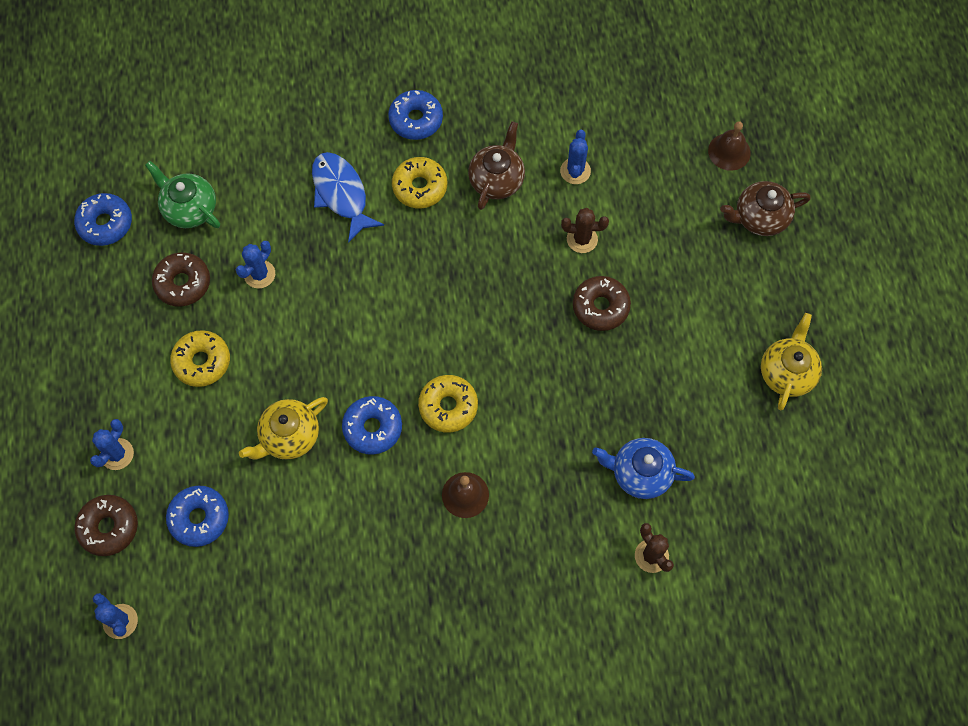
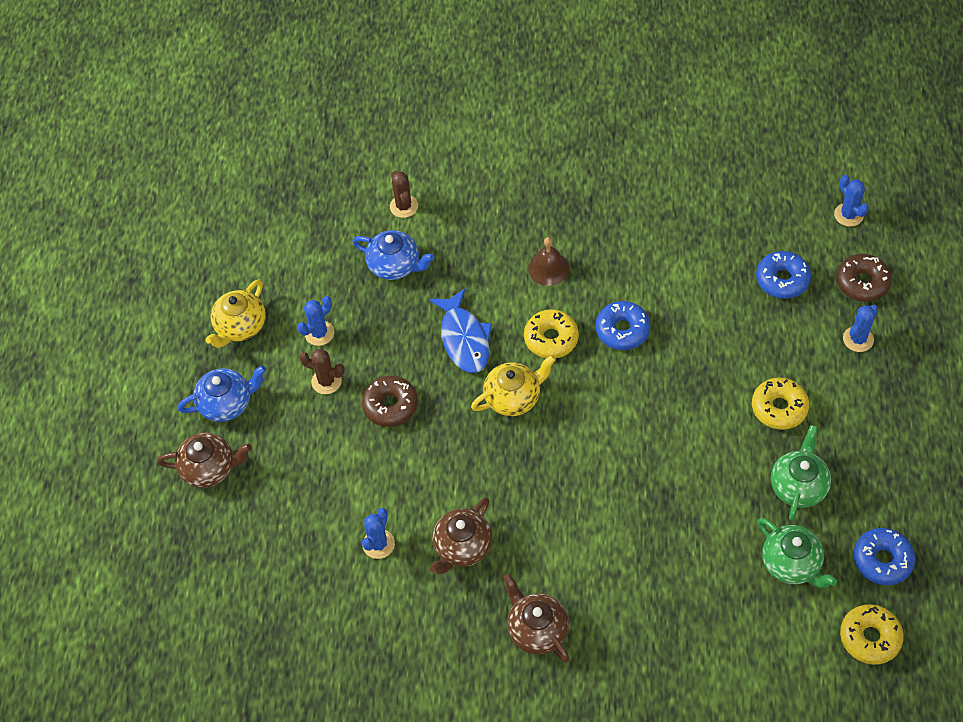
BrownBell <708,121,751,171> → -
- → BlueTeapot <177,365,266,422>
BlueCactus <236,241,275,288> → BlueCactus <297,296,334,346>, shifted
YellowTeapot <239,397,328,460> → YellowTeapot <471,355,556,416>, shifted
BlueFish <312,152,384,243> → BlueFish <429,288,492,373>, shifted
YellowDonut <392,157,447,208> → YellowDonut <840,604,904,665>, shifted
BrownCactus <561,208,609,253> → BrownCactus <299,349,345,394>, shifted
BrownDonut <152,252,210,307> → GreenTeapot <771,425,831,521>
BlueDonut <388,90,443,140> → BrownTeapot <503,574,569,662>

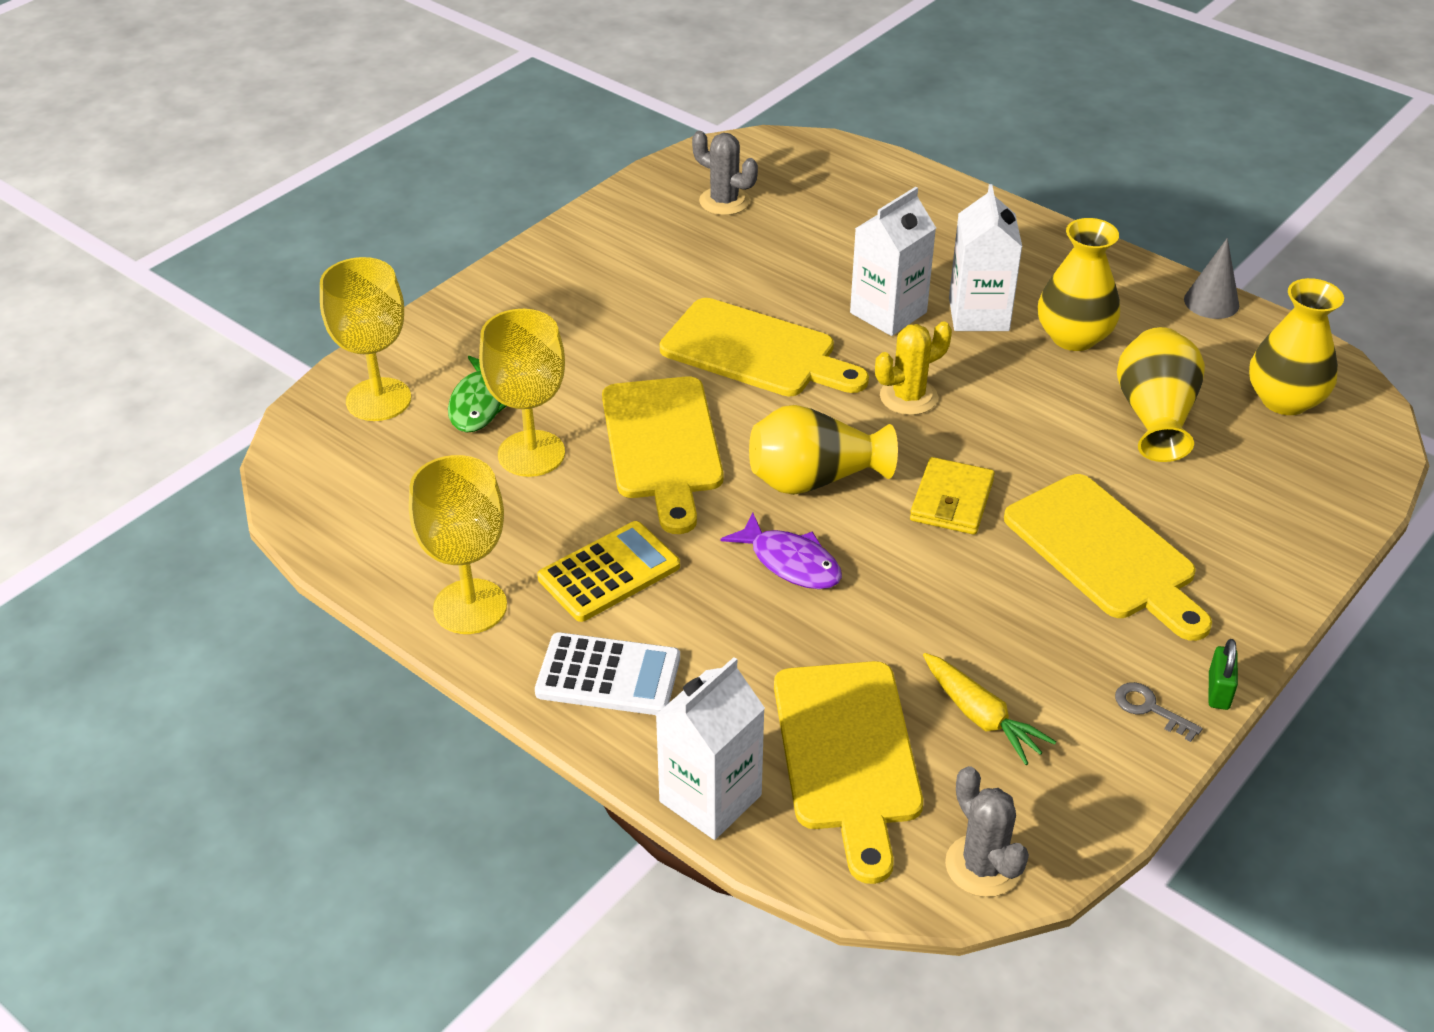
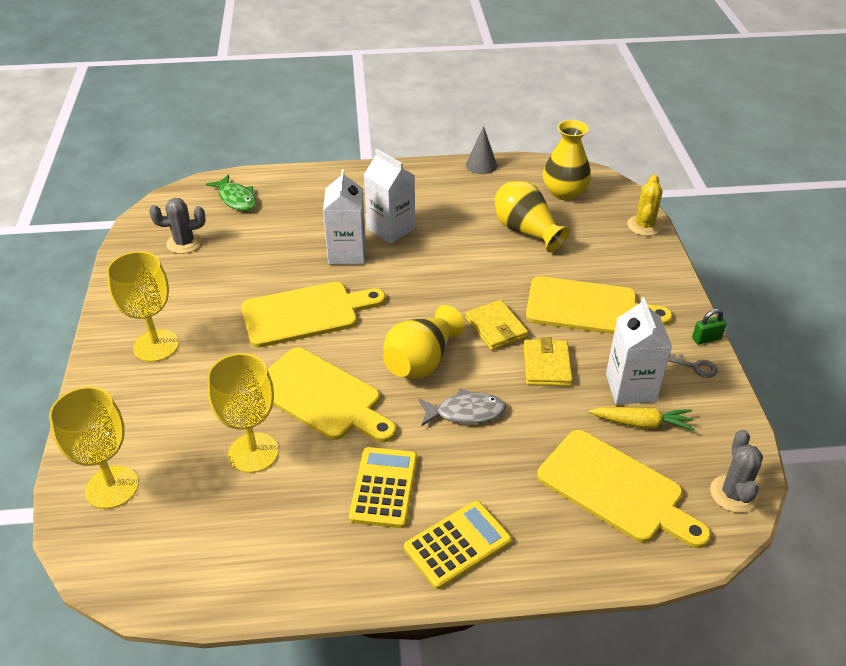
YellowVase <1038,218,1120,351> → -
- → YellowWallet <524,337,573,386>
YellowGoblet <409,455,507,634> → YellowGoblet <106,251,179,362>, shifted
GreenFish <448,356,506,433> → GreenFish <206,175,256,211>, shifted
WhiteCarton <656,657,765,840> → WhiteCarton <606,297,672,404>, shifted
YellowCactus <875,322,952,415> → YellowCactus <627,174,663,236>, shifted
WhiteCalculator <535,632,680,715> → YellowCalculator <404,500,512,589>
PurpleFish <720,512,842,589> → GreyFish <418,388,506,427>
GreyCactus <945,766,1029,897> → GreyCactus <710,430,763,513>, 75 degrees clockwise
GreyKey <1115,682,1202,742> → GreyKey <668,352,718,378>, 150 degrees counterclockwise
GreenPadlock <1209,639,1238,710> → GreenPadlock <692,309,726,345>, 75 degrees counterclockwise

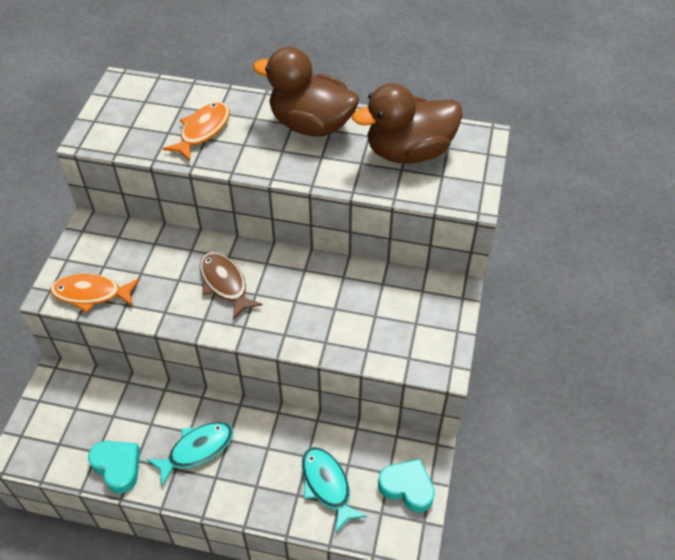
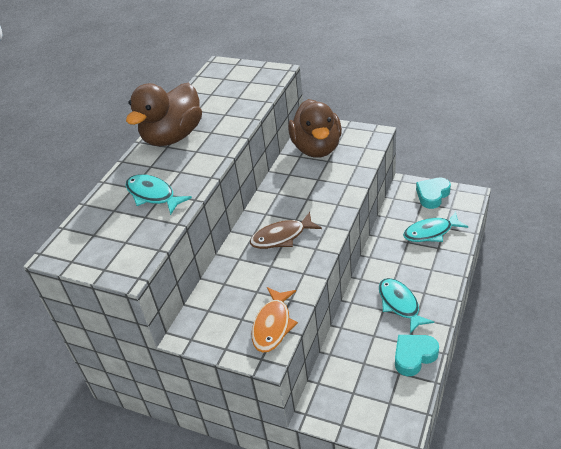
BrownDuck <352,83,462,164> → BrownDuck <288,99,342,158>, shifted
OrangeFish <163,102,230,161> → TurquoiseFish <125,174,192,215>

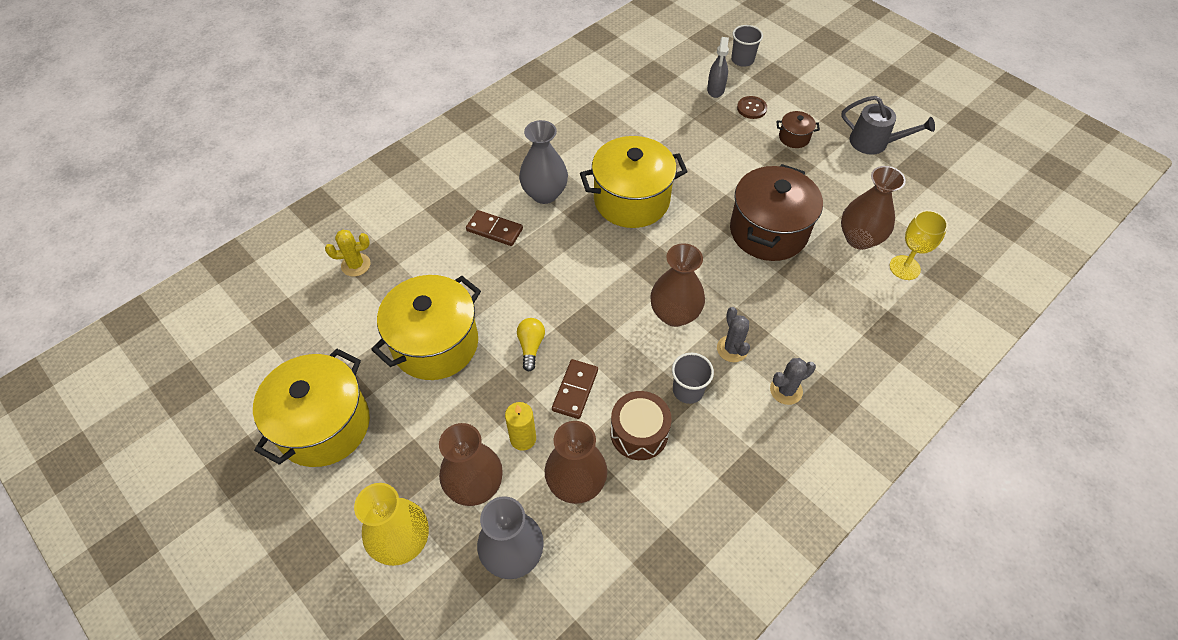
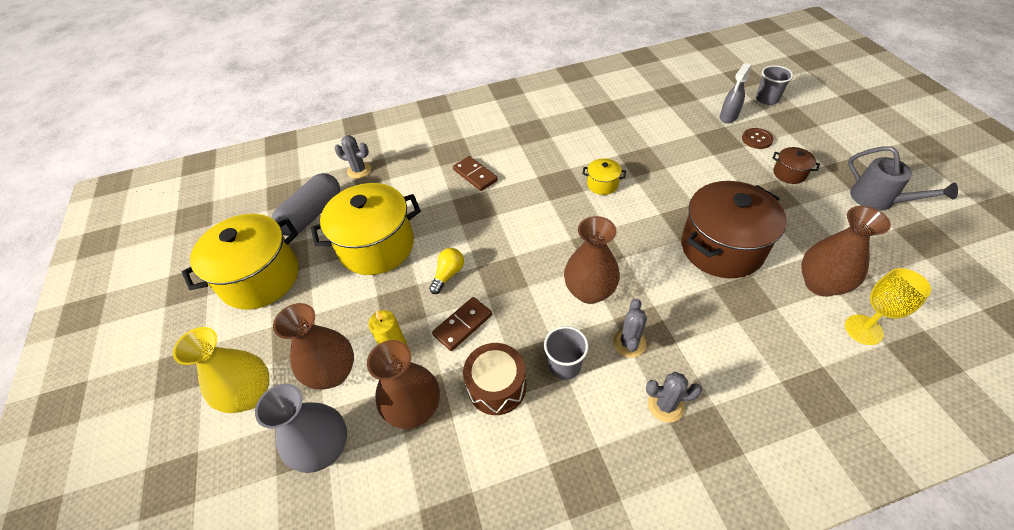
GreyVase <519,120,568,204> → -
- → GreyCapsule <272,173,340,236>
YellowCactus <325,230,371,277> → GreyCactus <334,135,371,179>
YellowPot <580,136,688,228> → YellowPot <582,158,626,195>, x0.44

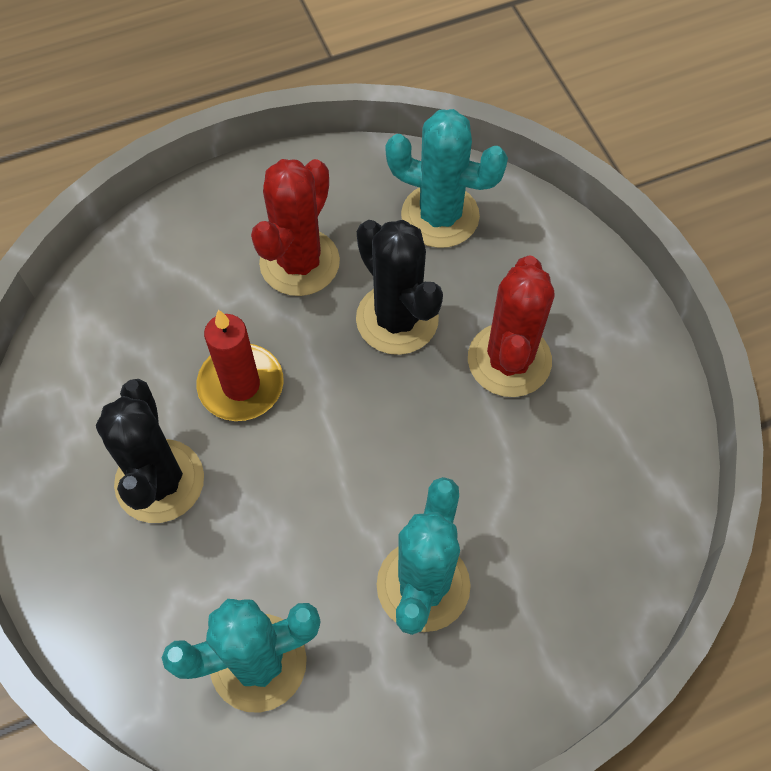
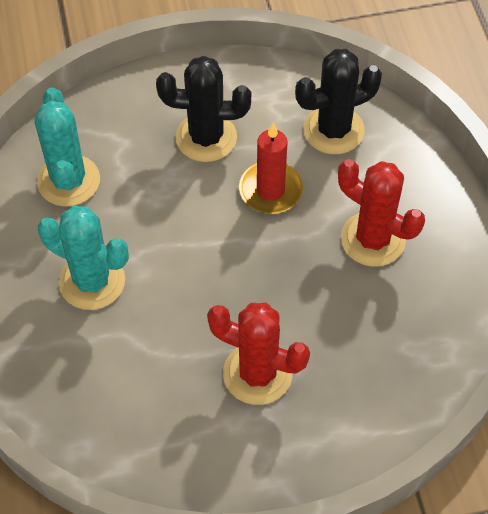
TurquoiseCactus <386,109,508,248> → -
BlackCactus <356,220,443,355> → BlackCactus <295,49,382,154>, shifted

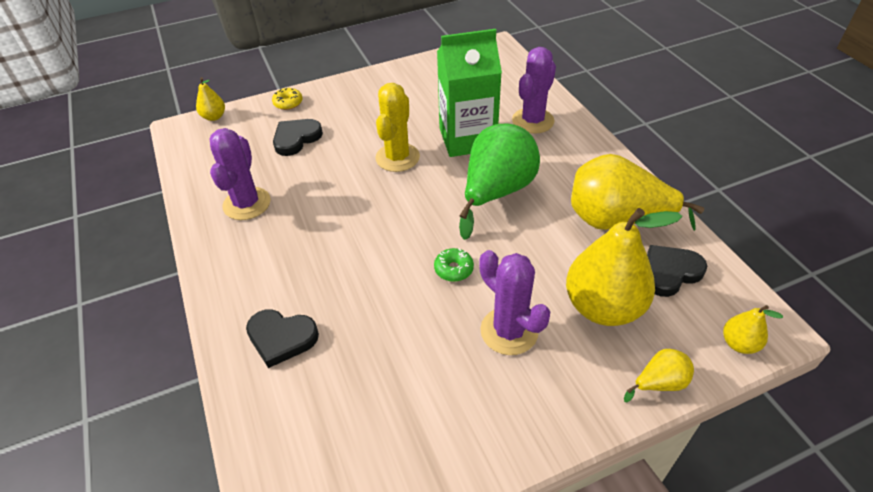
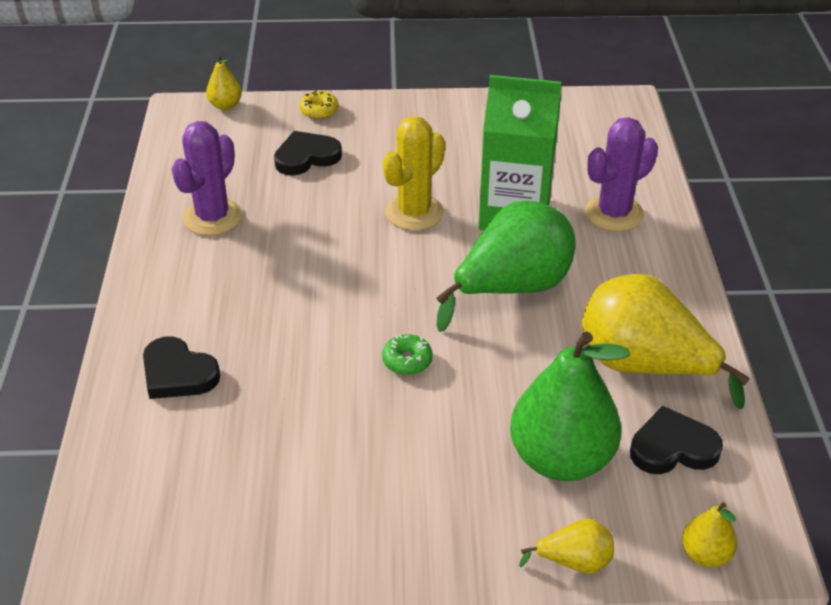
PurpleCactus <479,250,550,355> → -
YellowPear <566,208,682,326> → GreenPear <510,332,630,481>

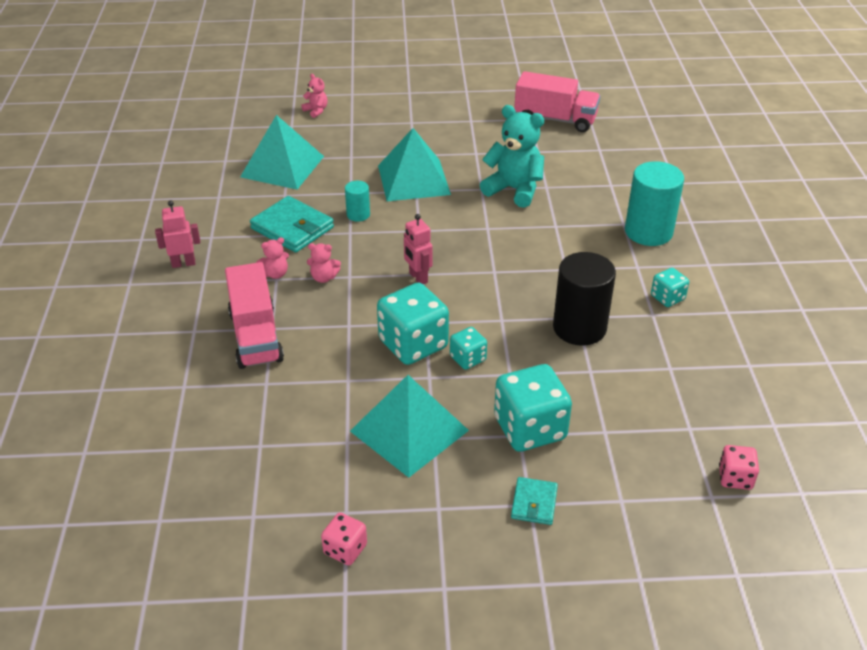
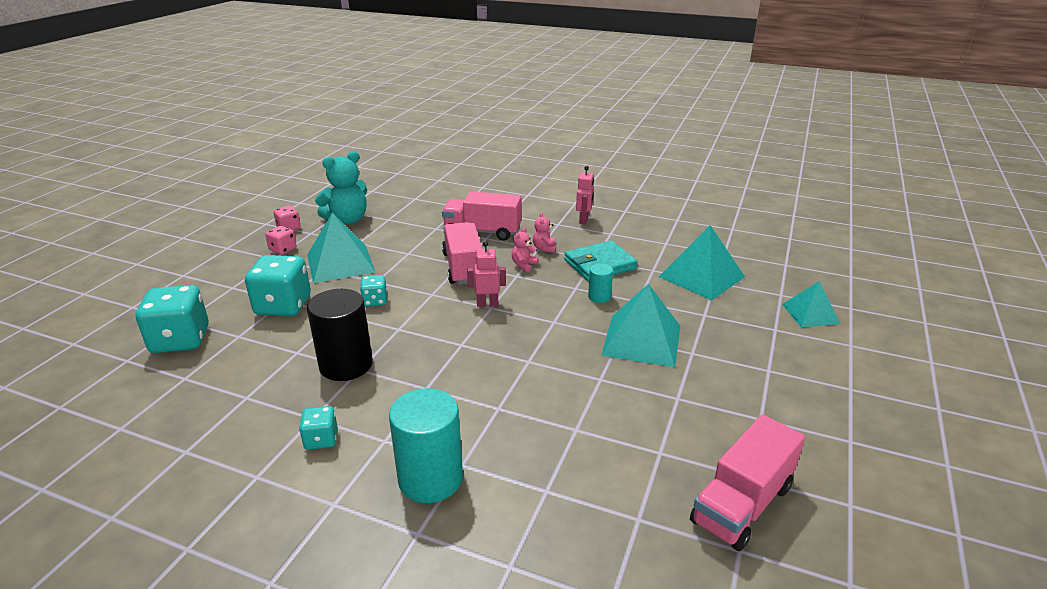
TurquoiseWallet <511,477,558,525> → -
- → PinkTruck <442,222,482,285>
TurquoiseDice <377,283,449,365> → TurquoiseDice <136,285,209,353>, shifted
TurquoiseTeddyBear <480,105,544,208> → TurquoiseTeddyBear <315,151,367,224>, shifted
PinkDice <719,445,759,490> → PinkDice <265,226,297,255>, shifted
PinkTeddyBear <301,74,328,118> → TurquoisePyramid <782,281,840,327>

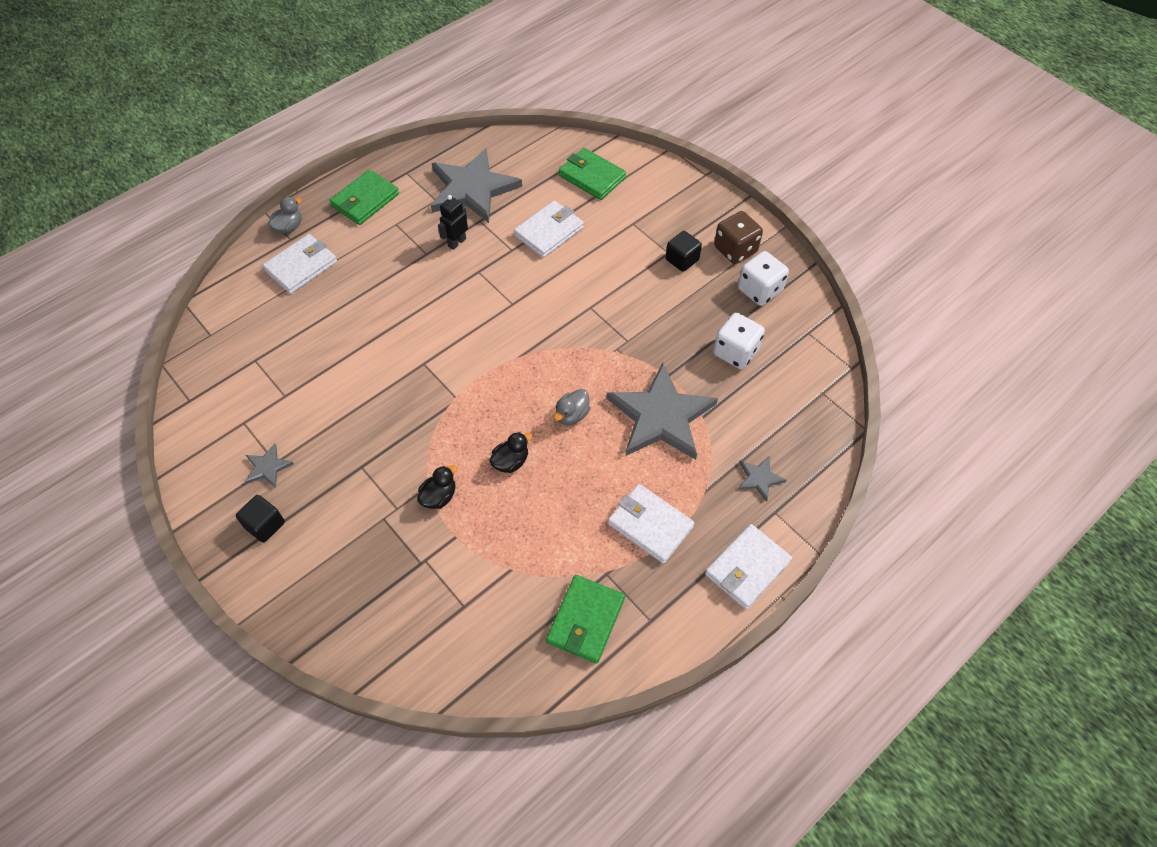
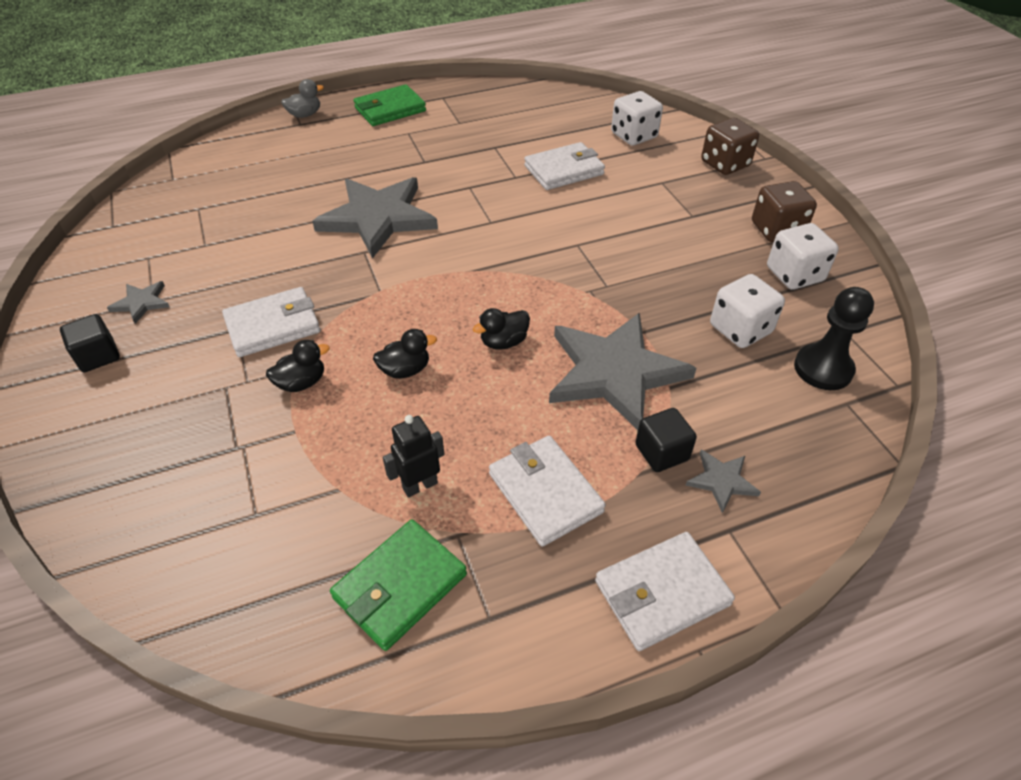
- → BrownDice <701,118,759,175>
- → BlackPawn <794,287,874,390>
WhiteWallet <262,234,337,294> → WhiteWallet <222,287,320,357>, shifted
GreyStar <431,148,522,223> → GreyStar <312,177,438,259>, shifted
BlackRobot <438,195,468,250> → BlackRobot <383,415,445,498>, shifted
BlackCube <666,231,702,272> → BlackCube <635,408,697,472>, shifted
GreenWallet <559,148,626,200> → WhiteDice <611,91,663,146>
GreyDuck <554,389,590,425> → BlackDuck <473,308,530,350>

